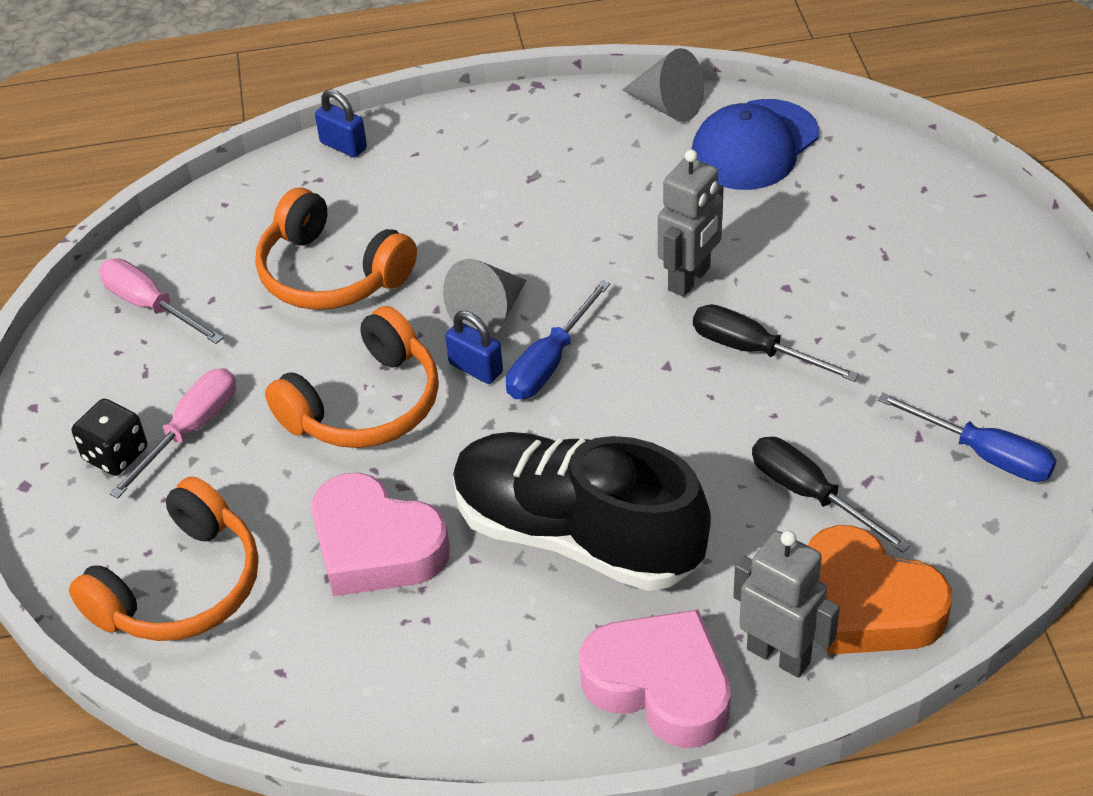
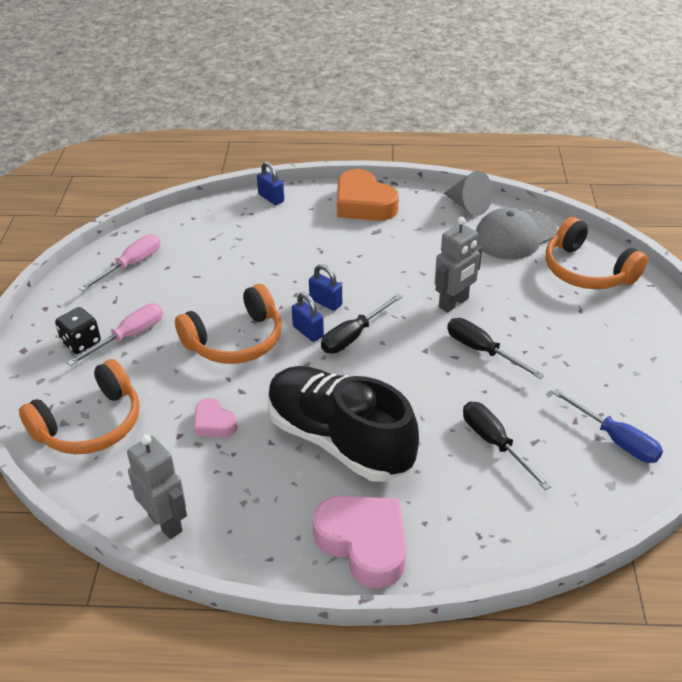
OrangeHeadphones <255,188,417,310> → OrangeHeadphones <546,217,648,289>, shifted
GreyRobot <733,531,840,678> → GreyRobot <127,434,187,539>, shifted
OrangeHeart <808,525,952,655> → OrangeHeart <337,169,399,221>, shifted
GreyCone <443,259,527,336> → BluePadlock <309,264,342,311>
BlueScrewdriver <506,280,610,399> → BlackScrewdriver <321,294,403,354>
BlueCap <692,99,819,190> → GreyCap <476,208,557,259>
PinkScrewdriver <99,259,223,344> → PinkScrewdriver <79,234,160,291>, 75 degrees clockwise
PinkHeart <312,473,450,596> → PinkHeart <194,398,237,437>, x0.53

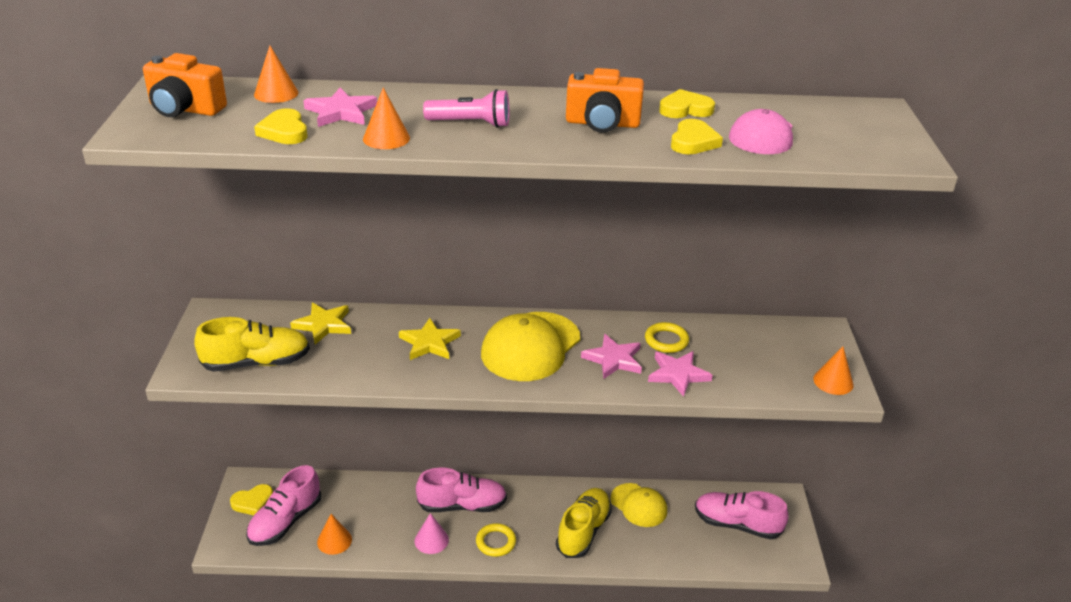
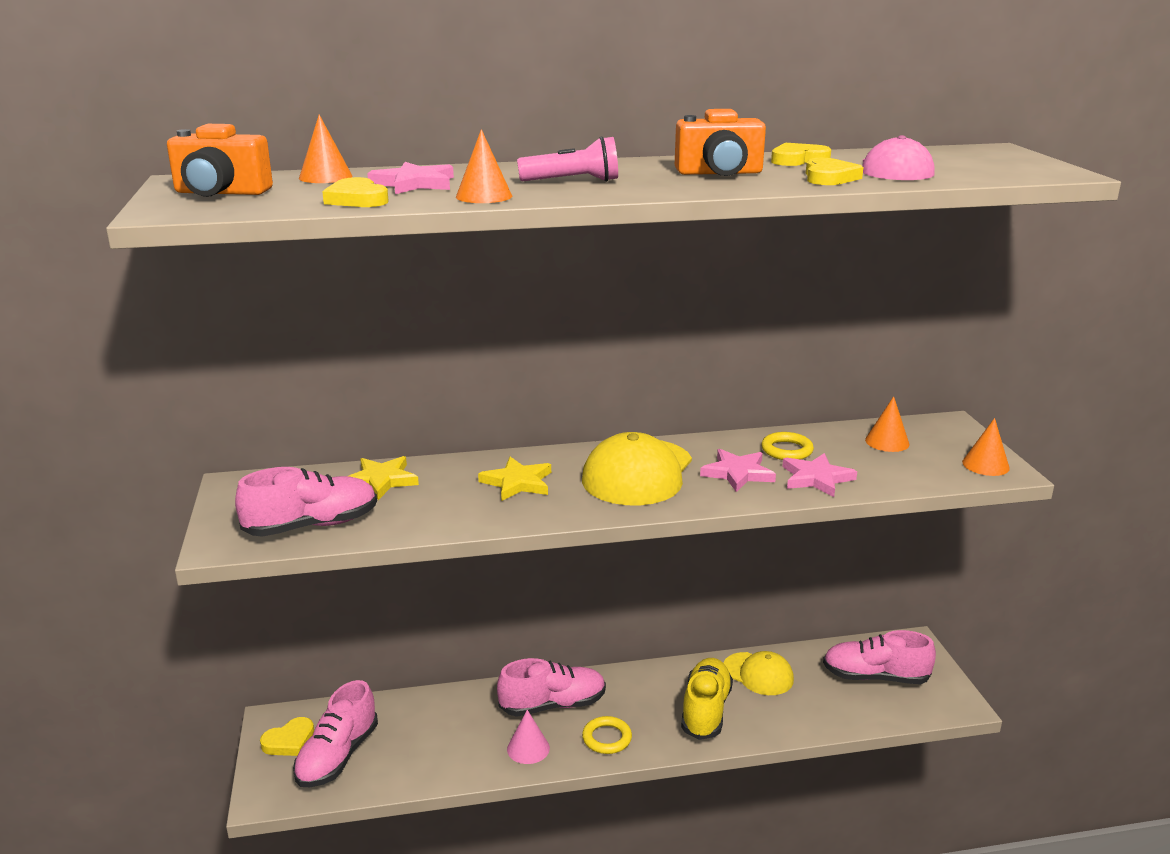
OrangeCone <317,514,352,555> → OrangeCone <865,396,910,452>, shifted
YellowShoe <194,317,310,372> → PinkShoe <235,467,377,537>

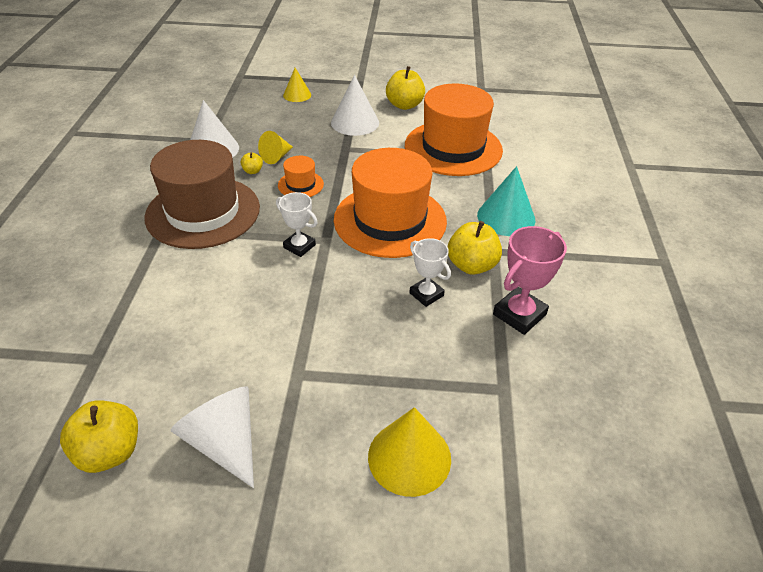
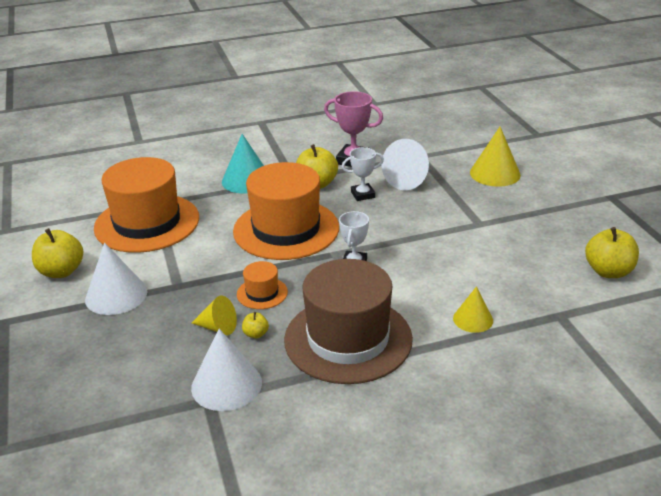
WhiteCone <171,386,254,488> → WhiteCone <382,139,429,190>, shifted
YellowCone <283,68,311,102> → YellowCone <453,286,493,333>, shifted
WhiteTrophy <410,238,451,307> → WhiteTrophy <342,147,384,201>, 45 degrees clockwise

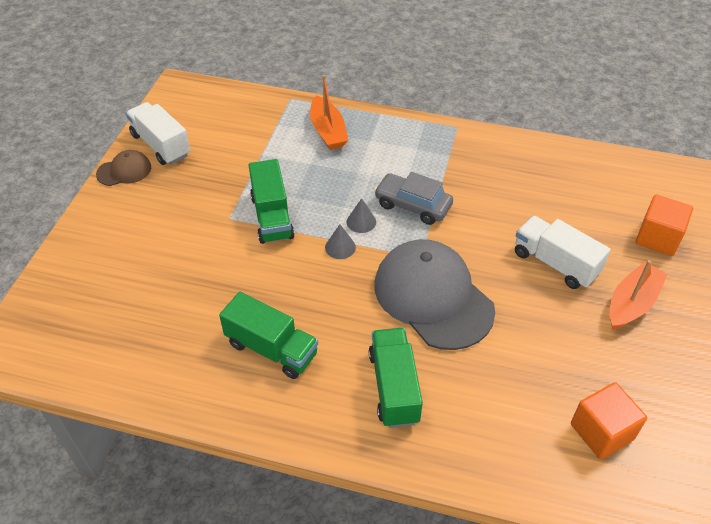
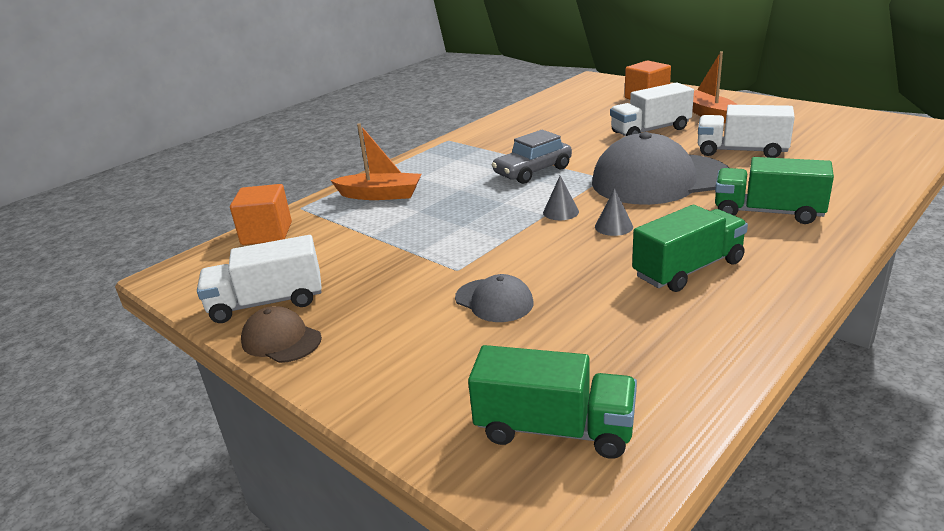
- → GreyCap <455,274,533,322>
- → WhiteTruck <698,105,795,158>
GreenTruck <249,159,295,244> → GreenTruck <468,345,637,459>, shifted
GreyCone <347,198,376,233> → GreyCone <595,188,633,236>, shifted
OrangeCube <571,382,647,459> → OrangeCube <230,184,292,245>, shifted
BrownCap <96,150,151,186> → BrownCap <241,306,322,363>, 60 degrees counterclockwise

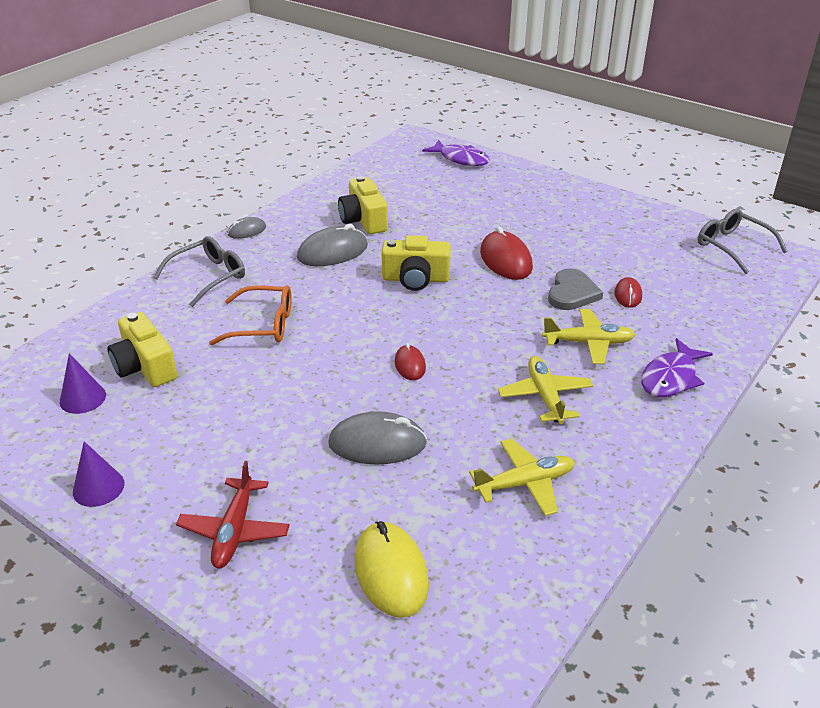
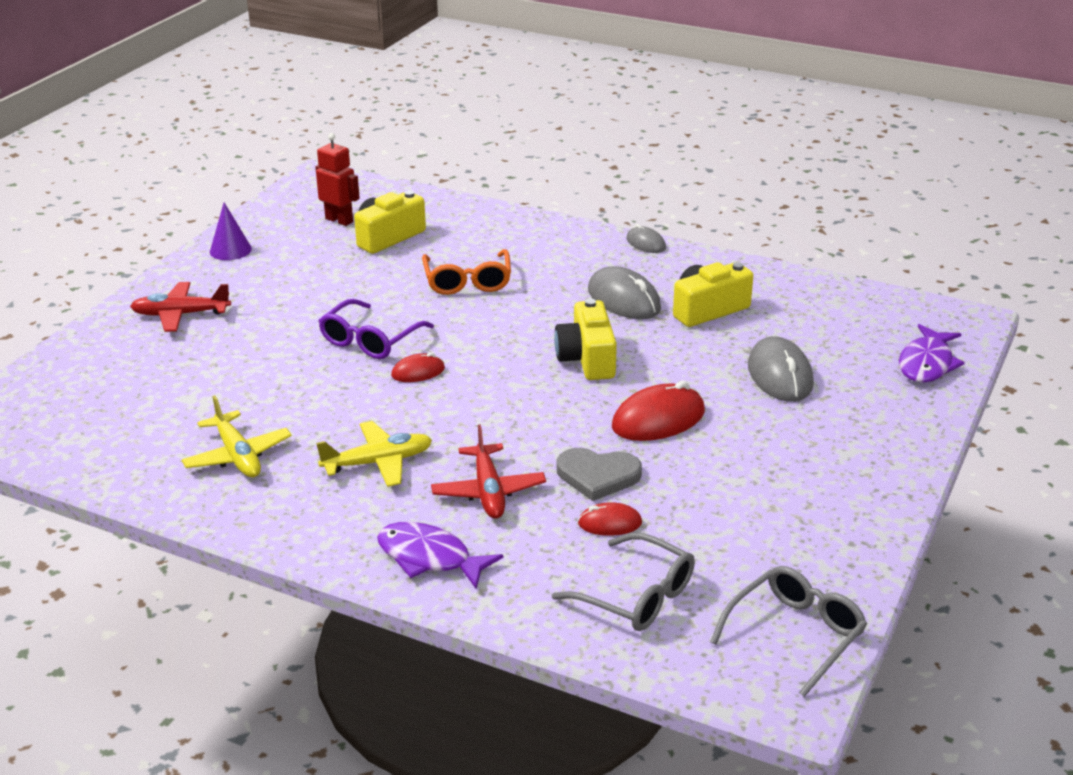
YellowMouse <355,521,429,618> → -
- → PurpleGlasses <319,299,434,359>
GreyGlasses <153,236,245,307> → GreyGlasses <552,533,695,631>, shifted
GreyMouse <328,411,427,464> → GreyMouse <748,336,814,402>, shifted
PurpleCone <60,353,106,414> → RedRobot <315,133,360,226>
YellowPlane <542,309,635,364> → RedPlane <431,424,546,519>

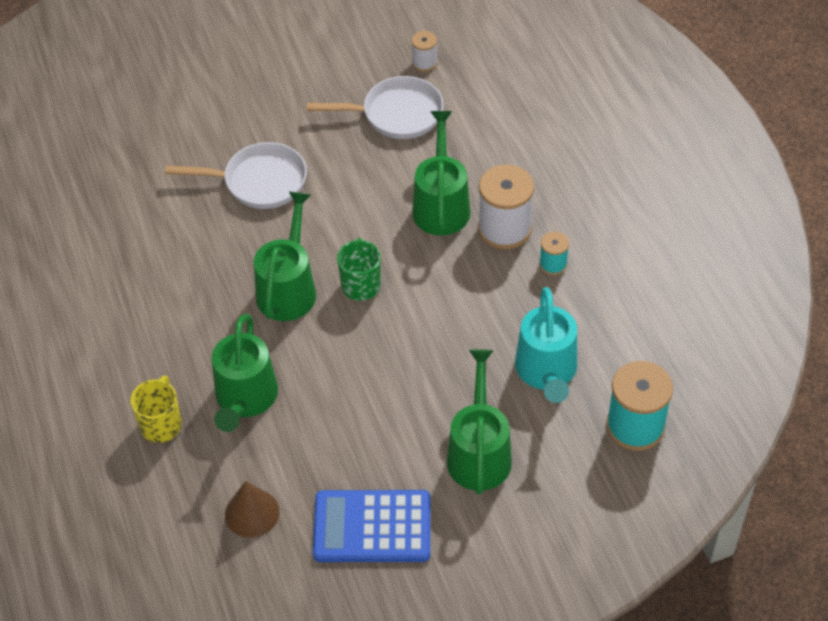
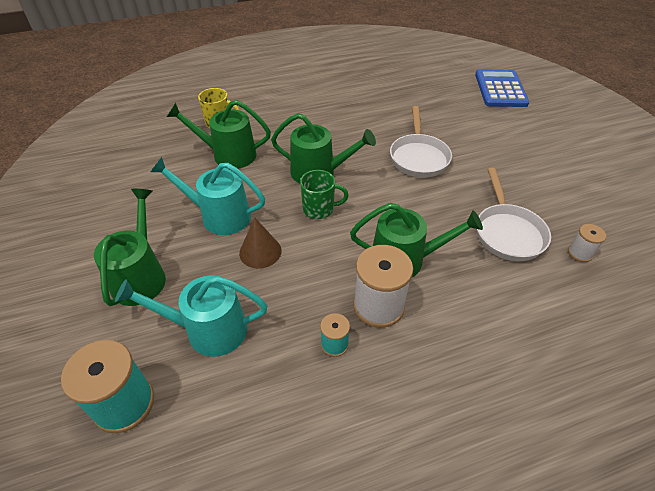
- → TurquoiseWateringCan <151,157,265,235>
BrownCone <225,481,280,538> → BrownCone <239,218,282,269>, shifted
BlueCalculator <313,490,430,562> → BlueCalculator <475,69,529,107>, shifted
GreenWateringCan <447,349,512,495> → GreenWateringCan <94,189,166,306>, 90 degrees counterclockwise

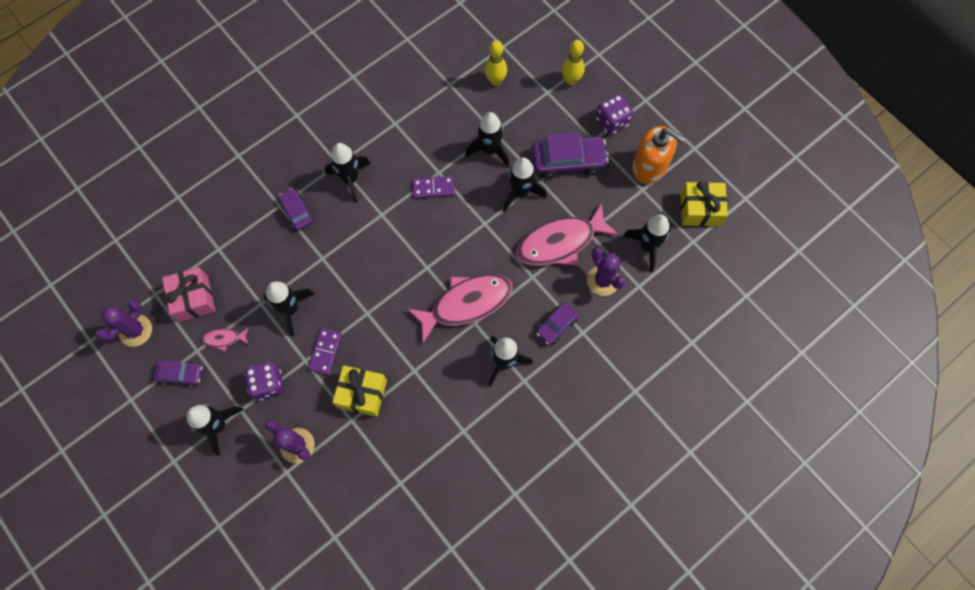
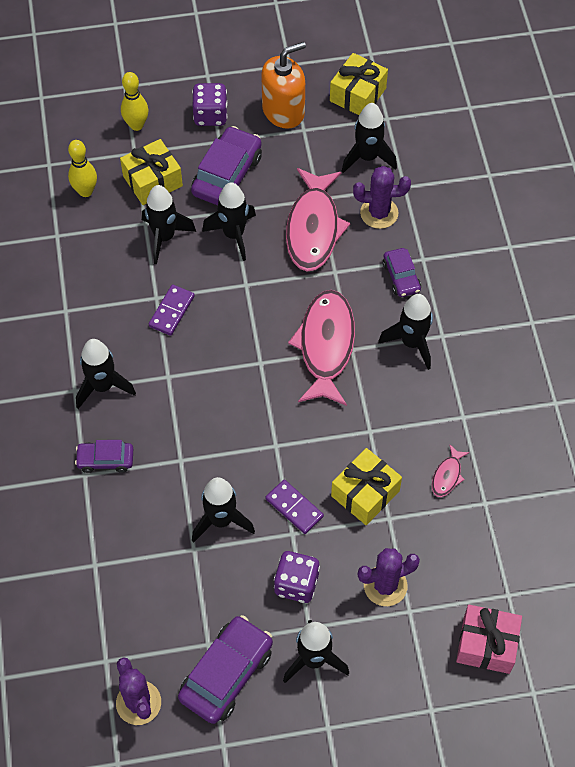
- → YellowGift <120,139,183,205>
PinkGift <162,267,215,322> → PinkGift <456,604,522,674>, shifted
PinkFish <201,328,248,352> → PinkFish <432,444,469,497>, shifted
PurpleCar <154,360,203,387> → PurpleCar <178,615,273,724>, x1.73

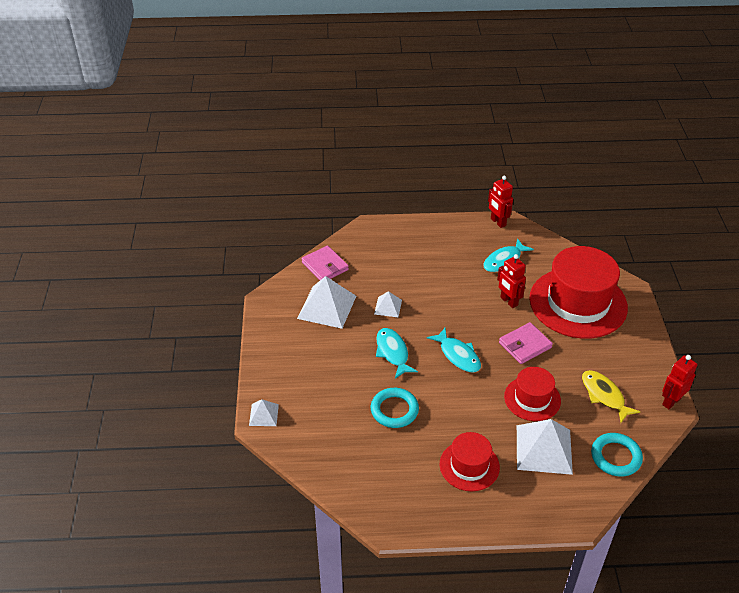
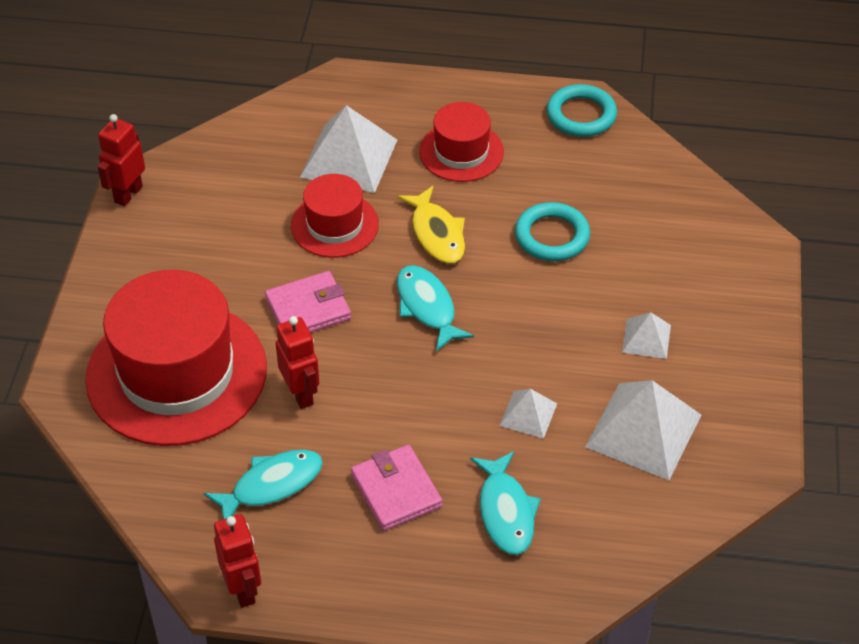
WhitePyramid <249,399,279,426> → WhitePyramid <622,312,671,359>, shifted
PinkWallet <302,246,349,280> → PinkWallet <351,445,442,531>, shifted
TurquoiseFish <376,328,418,378> → TurquoiseFish <470,451,541,555>, shifted
YellowFish <582,370,640,423> → YellowFish <397,186,465,264>, shifted
TurquoiseRing <591,433,643,477> → TurquoiseRing <547,84,617,137>, shifted
RedRobot <662,355,697,409> → RedRobot <97,114,145,206>, 150 degrees clockwise

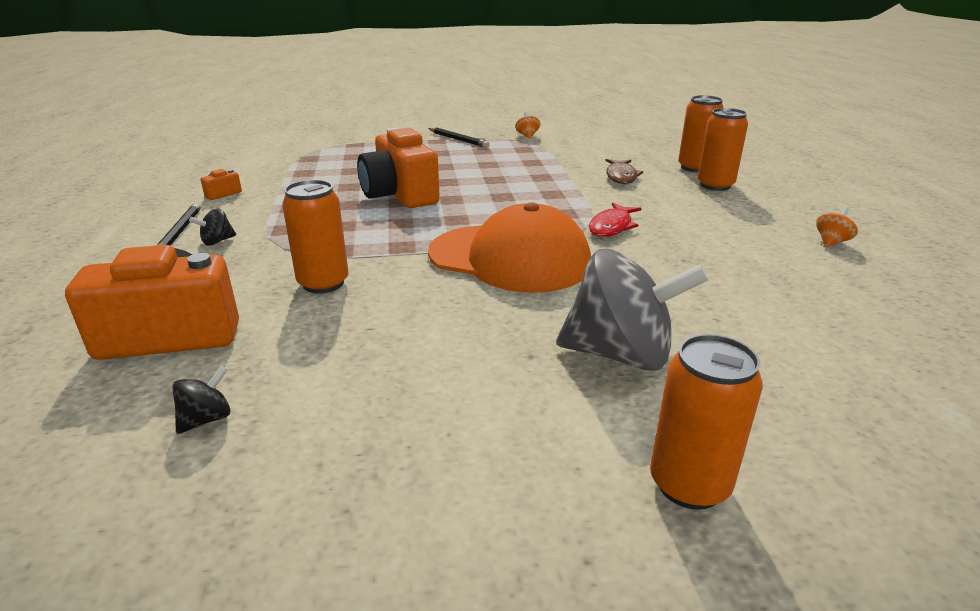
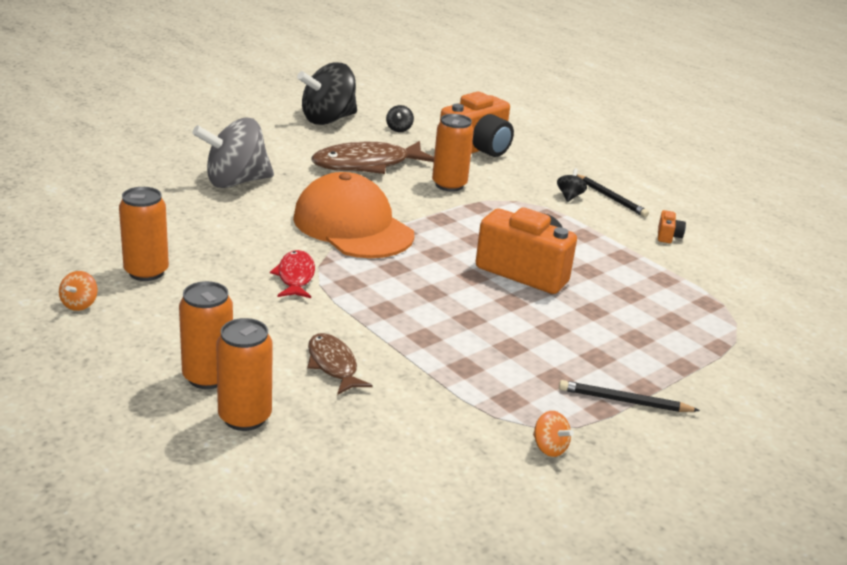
- → BlackSpinningTop <297,62,357,125>
- → BrownFish <311,141,434,174>
OrangeCan <650,334,763,510> → OrangeCan <119,187,169,281>, shifted
OrangeCap <428,202,591,293> → OrangeCap <293,172,414,258>, 60 degrees clockwise

